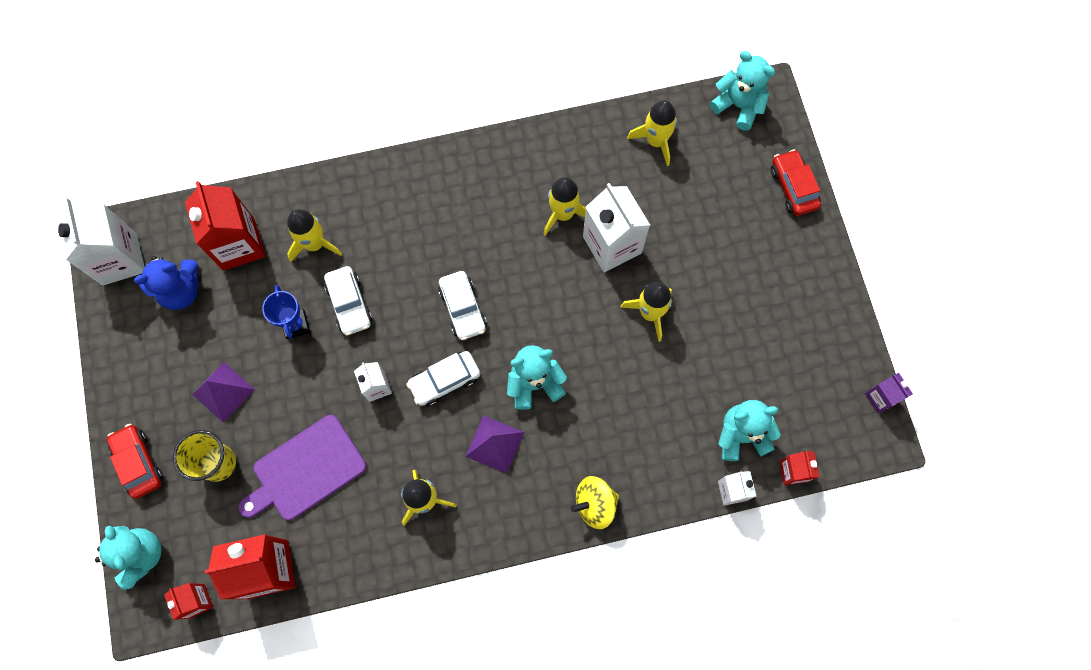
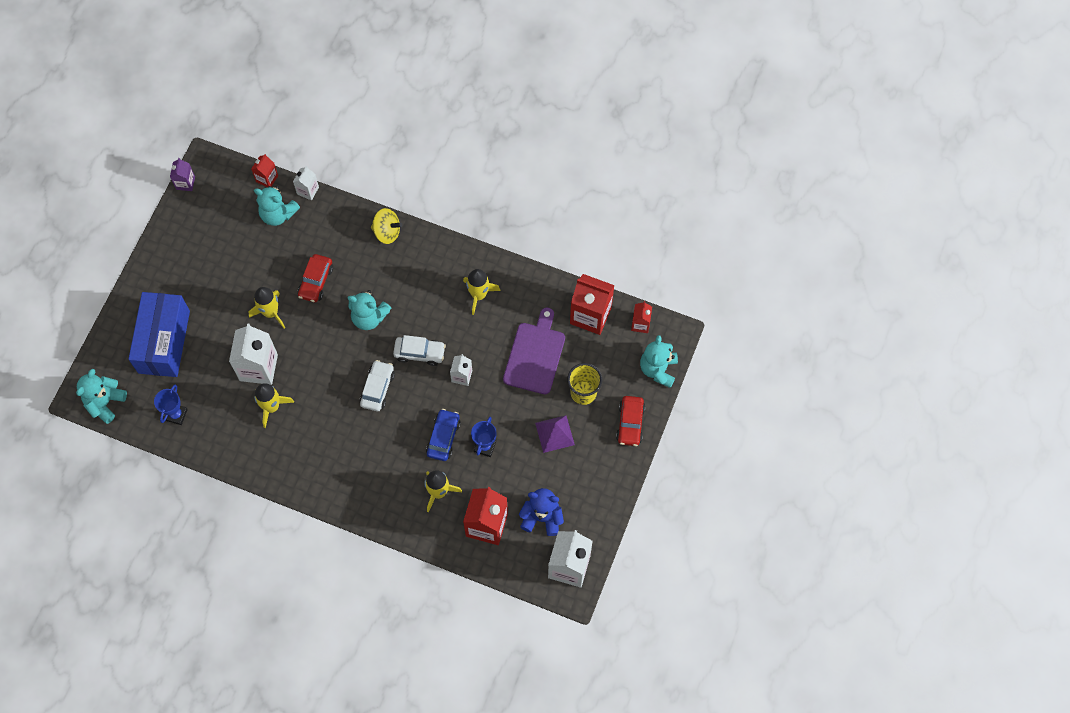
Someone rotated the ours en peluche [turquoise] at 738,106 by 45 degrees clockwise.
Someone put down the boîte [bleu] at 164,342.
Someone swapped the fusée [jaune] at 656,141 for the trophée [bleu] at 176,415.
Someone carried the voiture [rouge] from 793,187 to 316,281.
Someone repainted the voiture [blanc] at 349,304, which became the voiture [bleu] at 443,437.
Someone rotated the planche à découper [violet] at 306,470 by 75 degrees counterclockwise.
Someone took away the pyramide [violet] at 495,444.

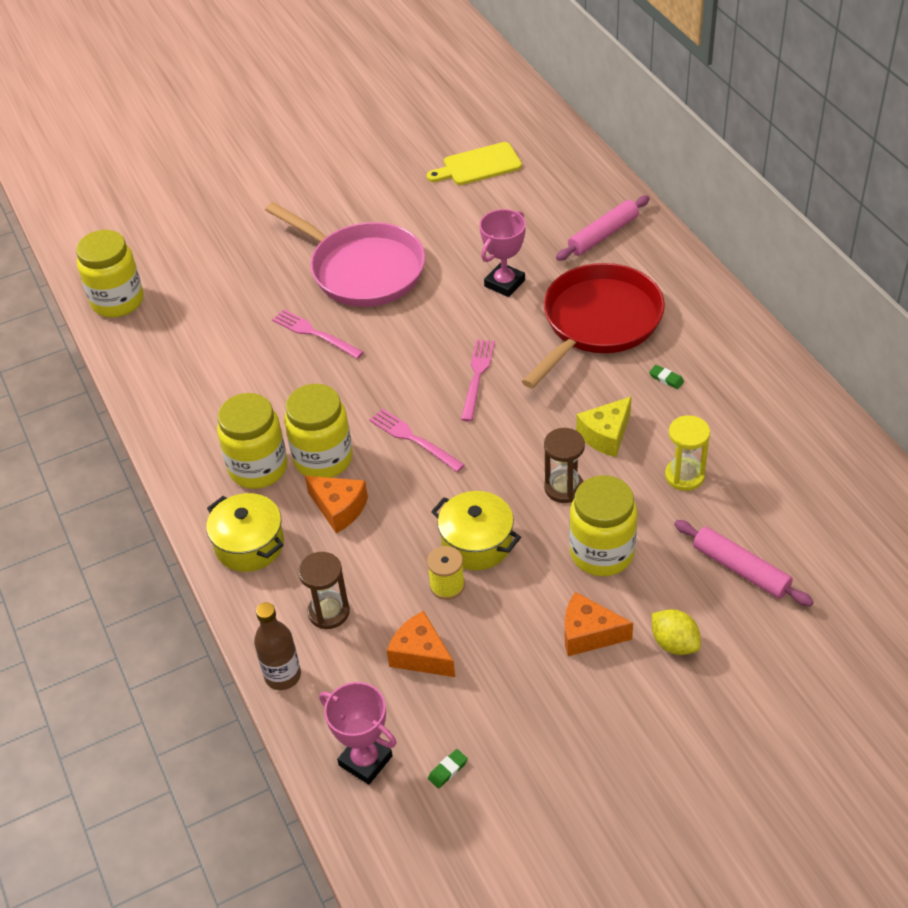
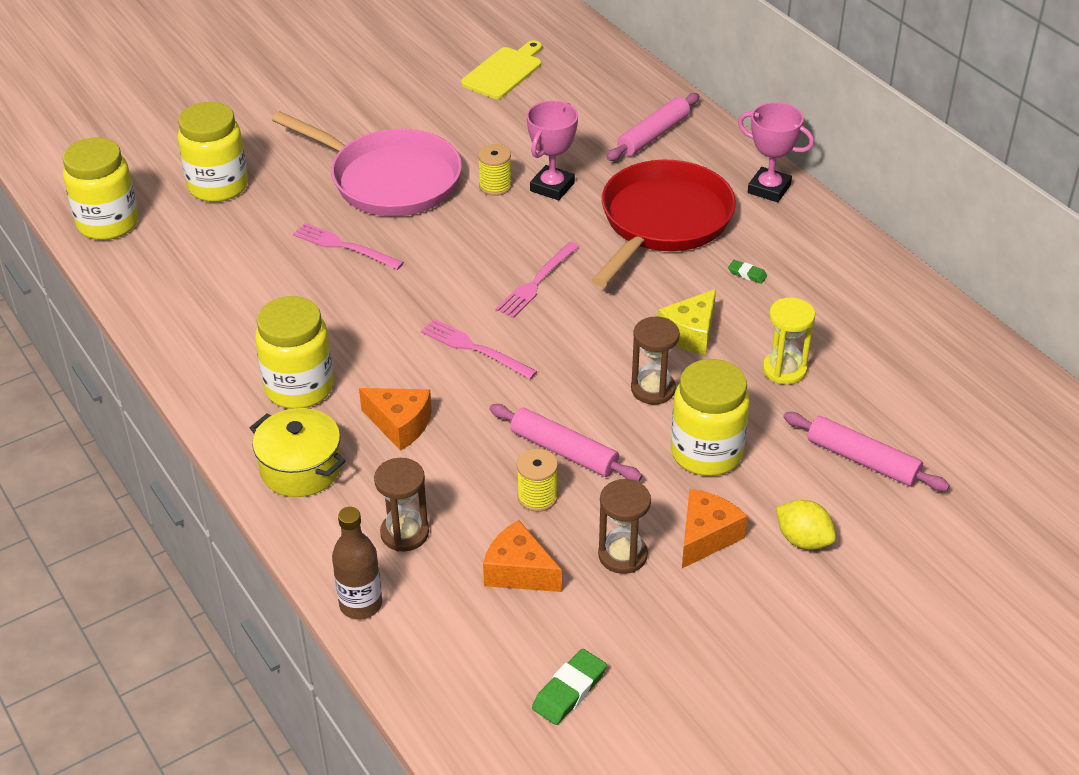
Someone carried the bocal [jaune] from 323,459 to 218,186.
Someone rotated the planche à découper [jaune] at 478,165 by 150 degrees clockwise.
Someone put down the bobine [jaune] at 495,186.
Someone swapped the marmite [jaune] at 477,543 for the rouleau à pâtisserie [rose] at 564,451.
Someone rotated the fourchette [rose] at 477,377 by 150 degrees counterclockwise.
Someone scaled the gomme [vert] at 448,770 by 1.71.
Someone put down the sablier [marron] at 622,555.
Someone rotated the fromage [orange] at 588,634 by 120 degrees clockwise.
Someone carried the trophée [rose] from 365,760 to 769,189.

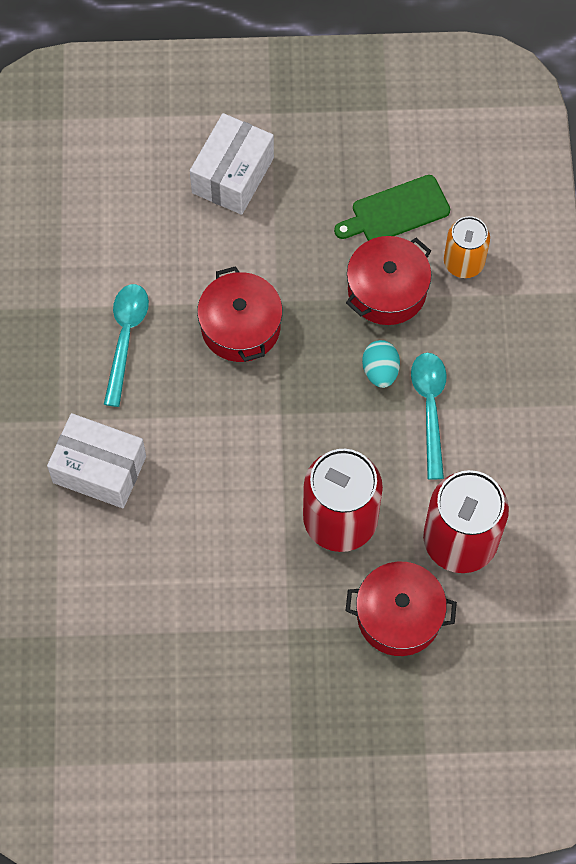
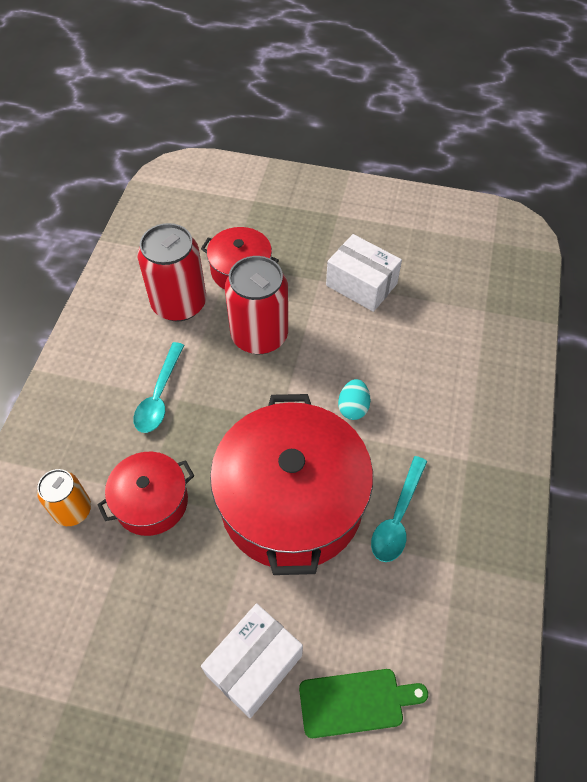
Someone scaled the marmite [rouge] at 240,327 by 1.94.
Someone carried the planche à découper [vert] from 396,211 to 356,702.
Someone carried the boîte [blanc] from 99,469 to 361,284.
Someone carried the œuf [turquoise] from 380,371 to 353,407.

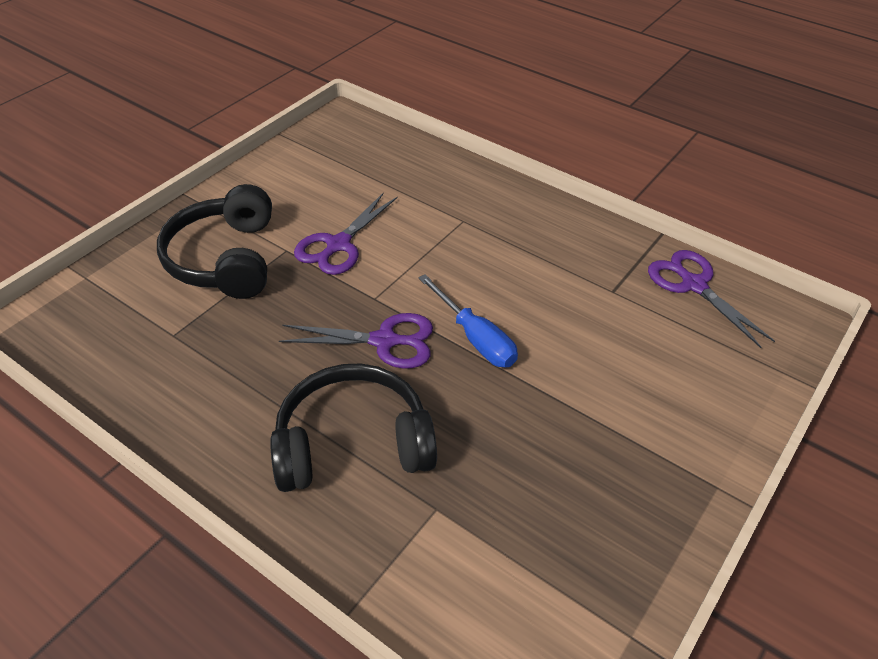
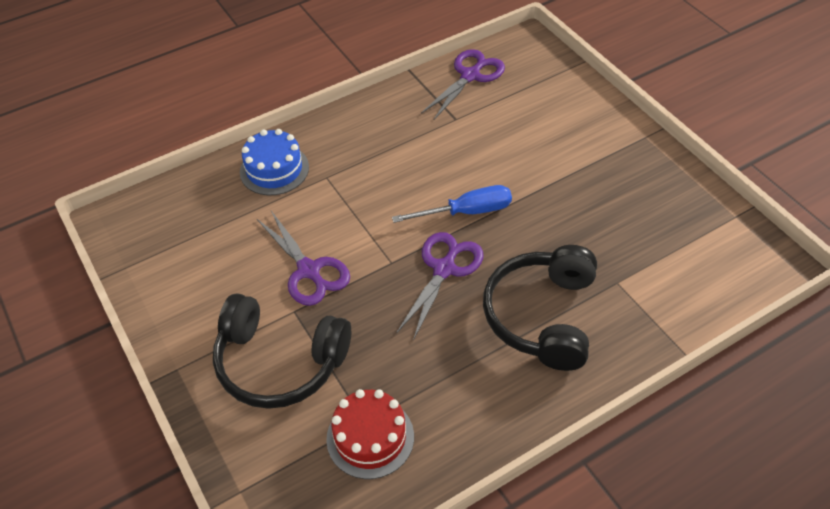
Someone put down the gâteau [bleu] at 274,169.
Someone put down the gâteau [rouge] at 370,437.
Someone rotated the ciseaux [violet] at 693,285 by 135 degrees clockwise.

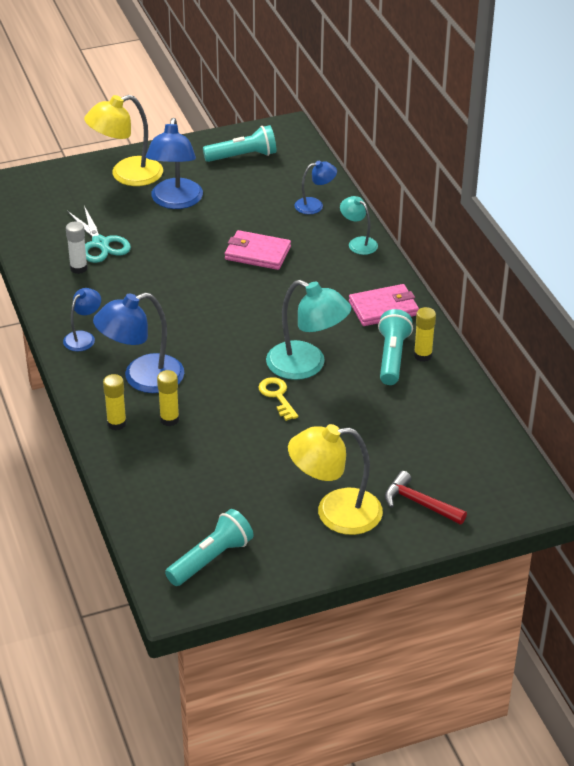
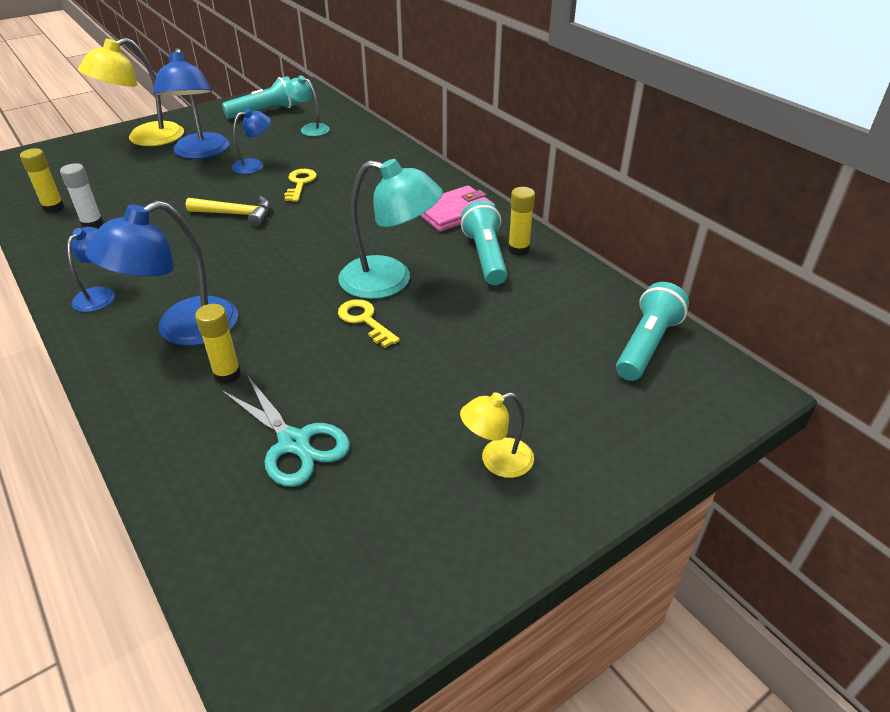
Someone carried the bâton de colle [jaune] from 116,423 to 53,208.
Someone put down the marteau [jaune] at 236,214.
Someone carried the ciseaux [turquoise] from 100,243 to 294,443.
Someone carried the lampe [bleu] from 315,205 to 254,165.
Someone swapped the portefeuille [rose] at 257,253 for the clé [jaune] at 300,183.
Someone carried the lampe [turquoise] from 358,243 to 310,129.
Someone scaled the lampe [jaune] at 335,513 by 0.55.
Someone carried the lampe de poche [turquoise] from 211,559 to 646,345.
Someone took away the marteau [rouge] at 419,503.

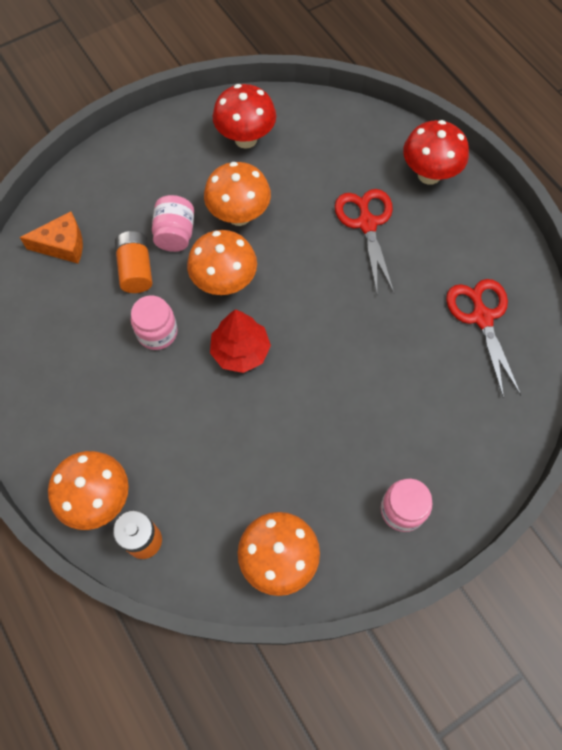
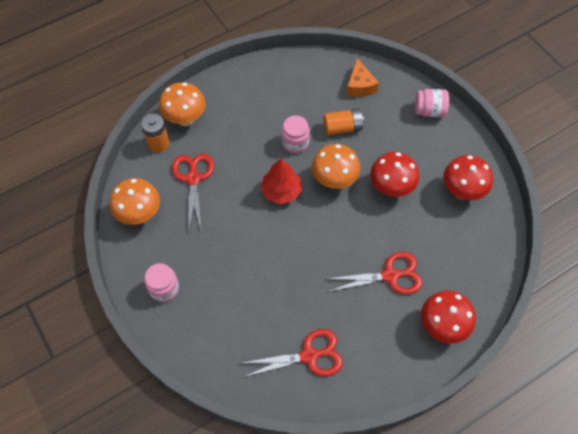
Someone put down the ciseaux [rouge] at 193,178.
Someone repainted the champignon [orange] at 239,215, which became the champignon [rouge] at 391,188.
Someone carried the bocal [rose] from 175,234 to 429,111.

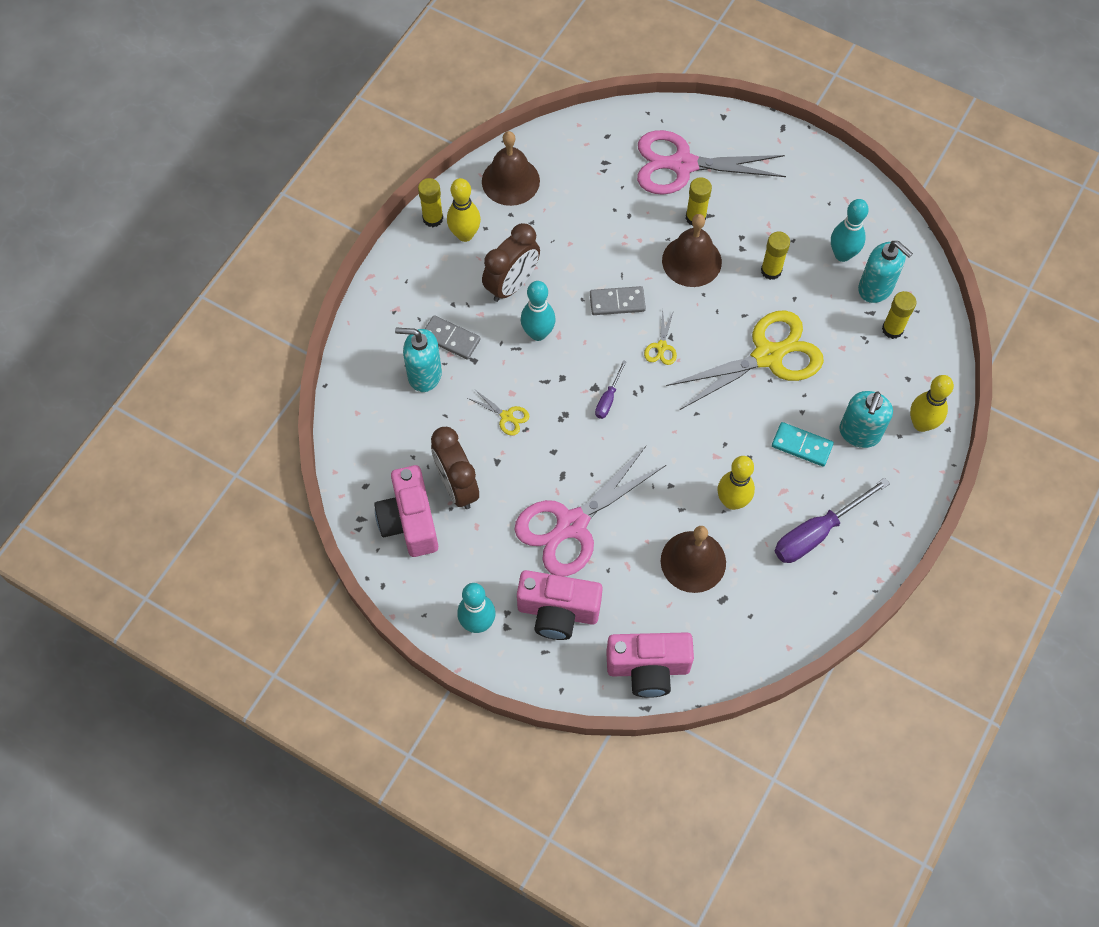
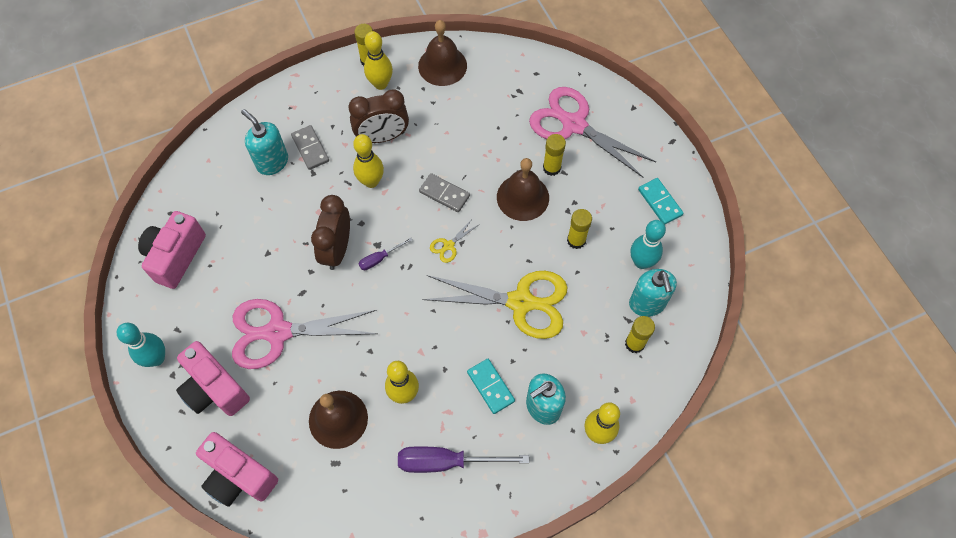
Someone carried the réveil [marron] from 457,486 to 337,249.
Someone repainted the quille [turquoise] at 538,333, which became the quille [jaune] at 371,181.
Someone put down the domino [turquoise] at 660,202.
Someone took away the ciseaux [jaune] at 506,416.

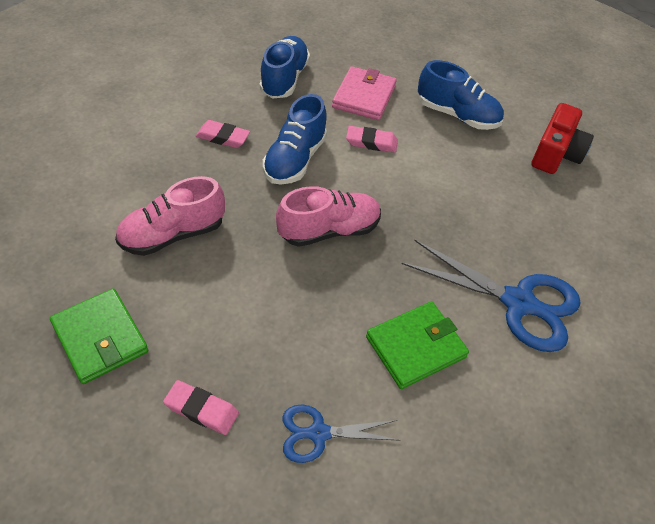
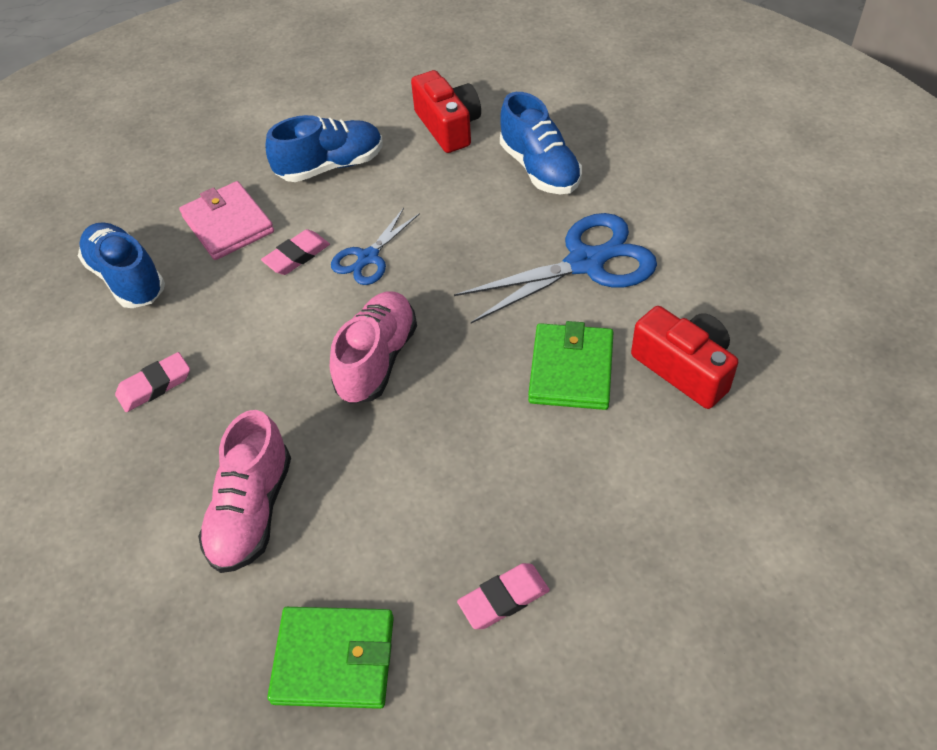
Someone carried the ciseaux [bleu] from 319,433 to 368,258.
Someone carried the chaussure [bleu] from 295,159 to 539,169.
Someone put down the appareil photo [rouge] at 684,368.

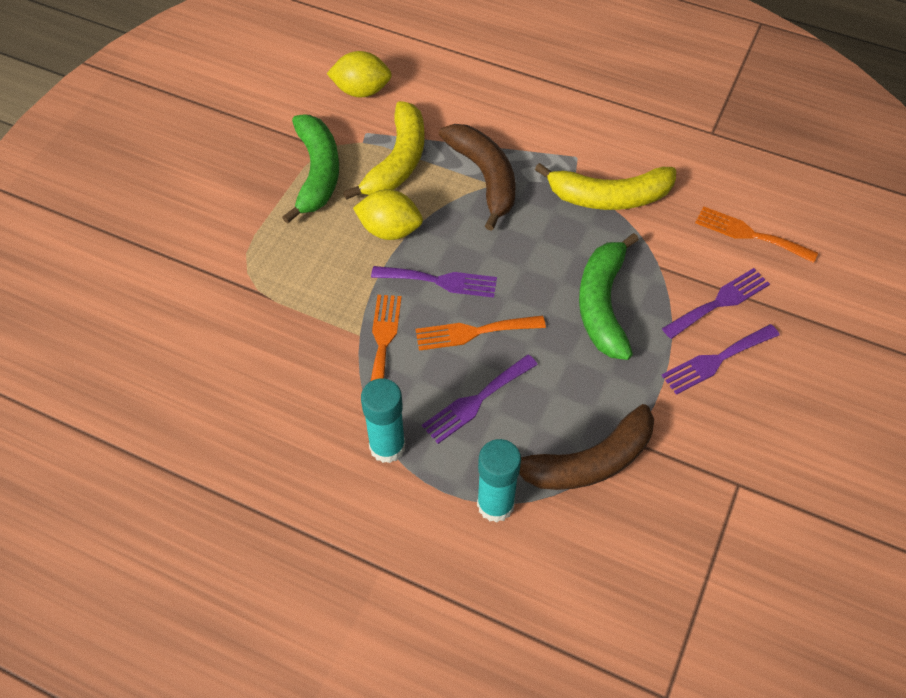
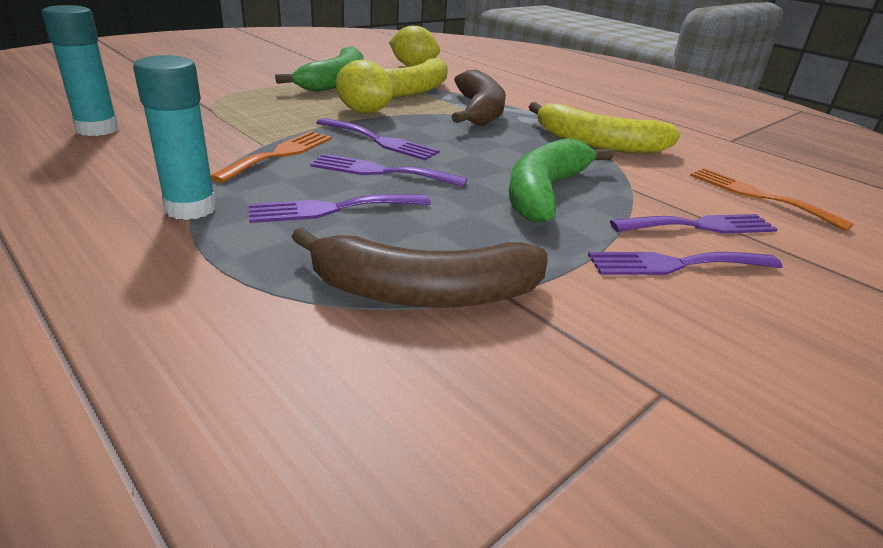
Someone carried the bâton de colle [turquoise] from 495,504 to 97,129.
Someone repainted the fourchette [orange] at 473,332, which became the fourchette [violet] at 381,171.

